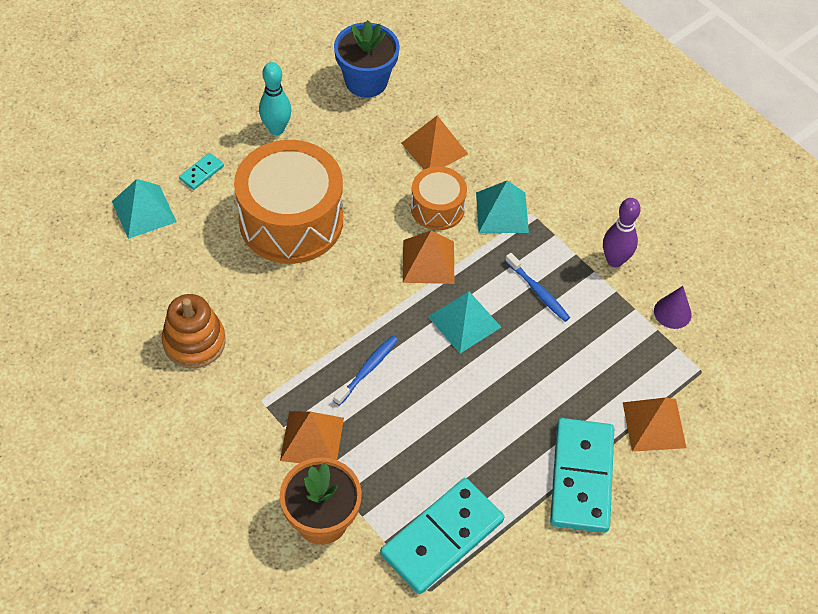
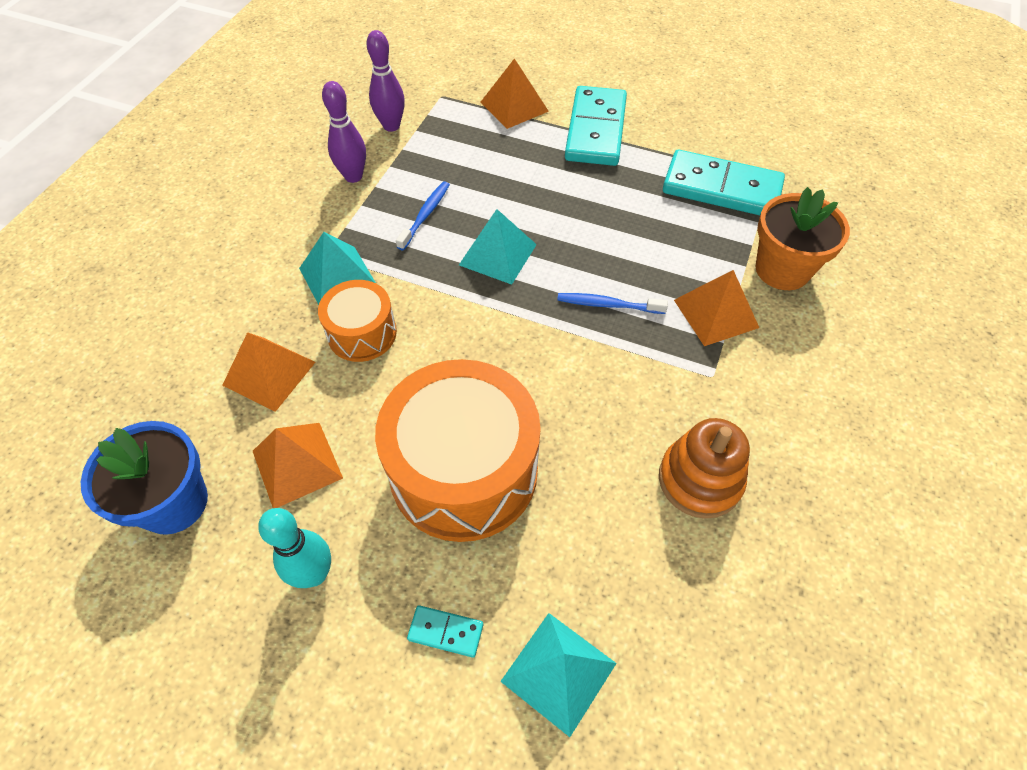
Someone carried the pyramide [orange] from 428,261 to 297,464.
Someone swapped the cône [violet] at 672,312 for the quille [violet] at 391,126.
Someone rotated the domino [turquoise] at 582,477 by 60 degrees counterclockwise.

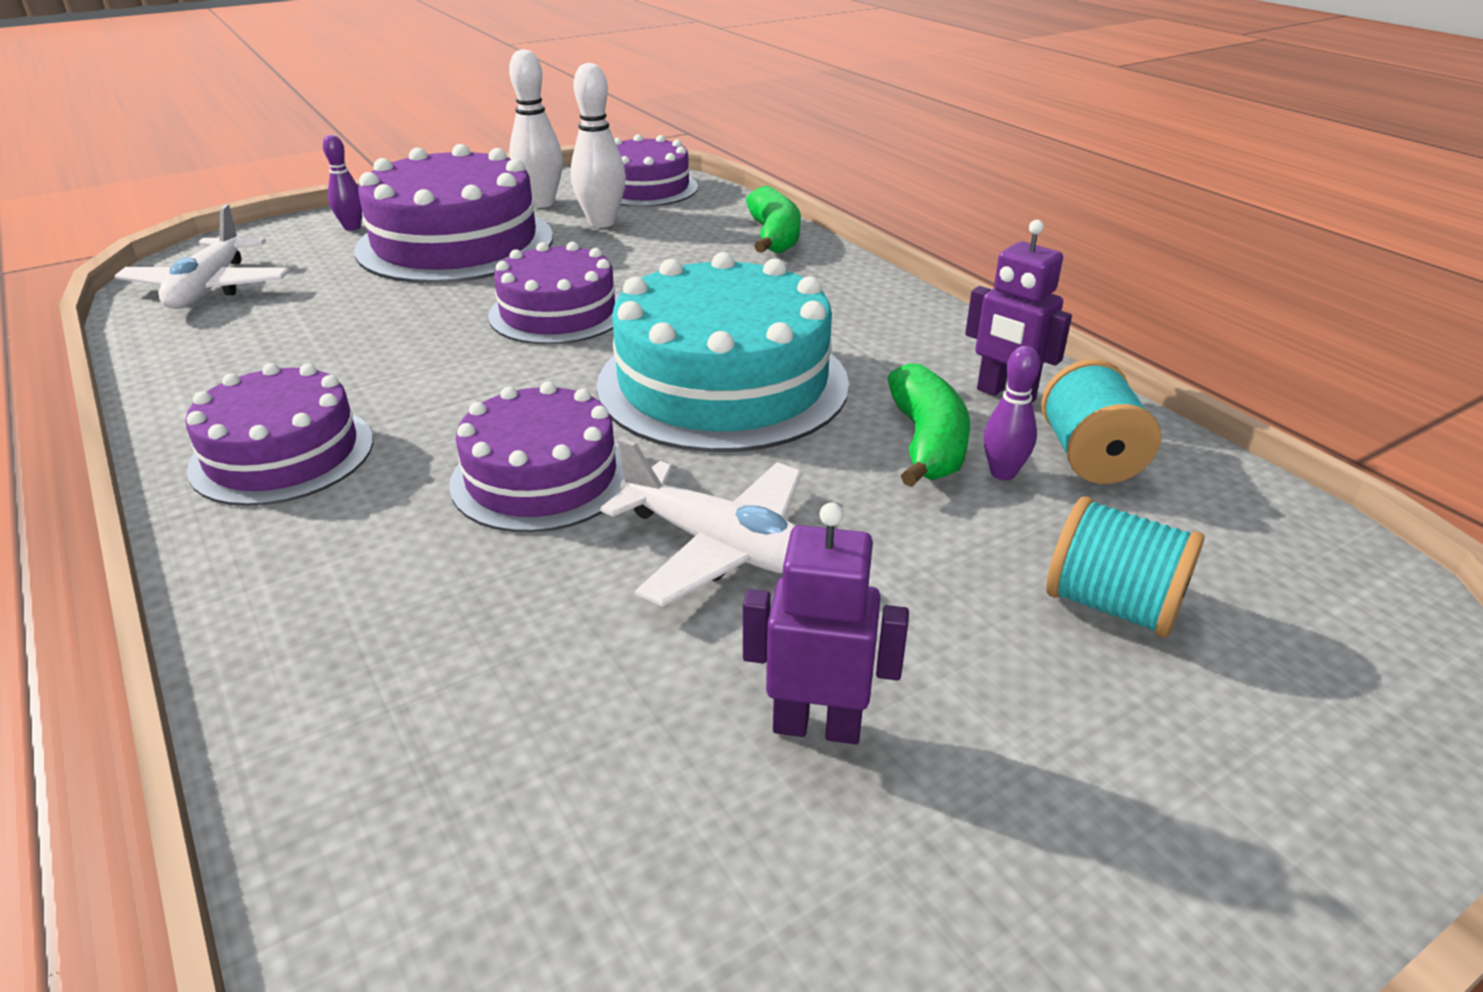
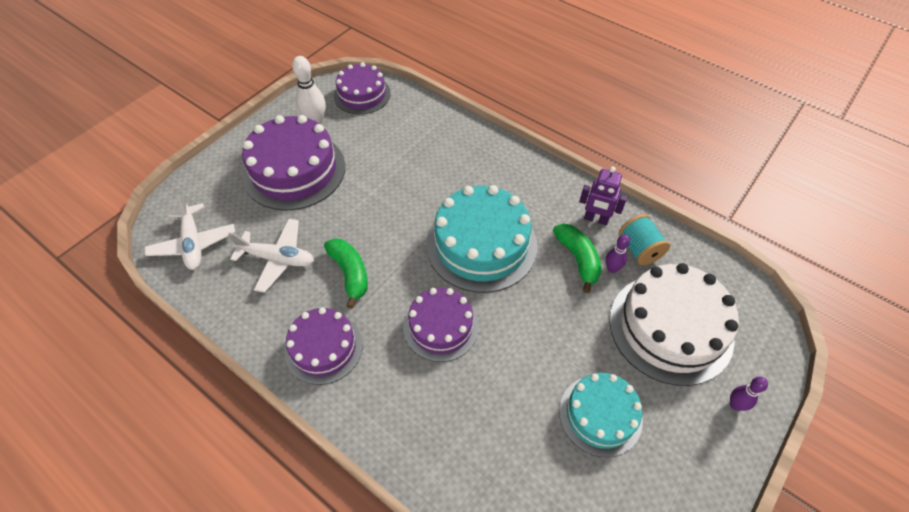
Someone carried the avion [blanc] from 720,547 to 277,259.
Someone carried the banane [vert] from 774,237 to 350,273.
Someone swapped the robot [violet] at 817,726 for the gâteau [turquoise] at 600,415.
Someone swapped the bobine [turquoise] at 1112,605 for the gâteau [blanc] at 670,328.
Someone carried the quille [violet] from 352,227 to 735,405.
Someone took away the gâteau [violet] at 558,312.
Someone took away the quille [blanc] at 602,222.

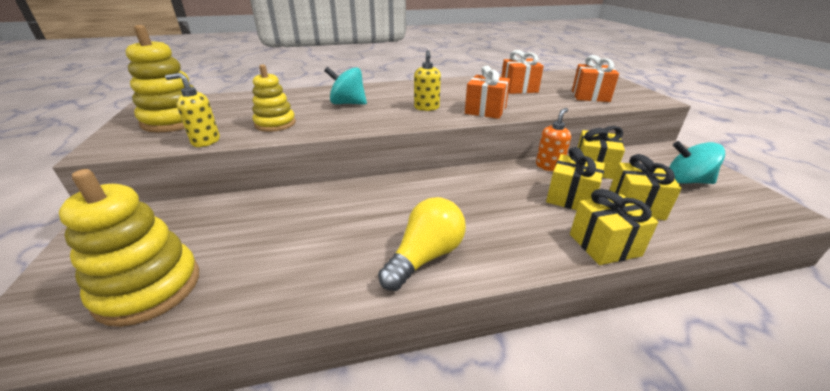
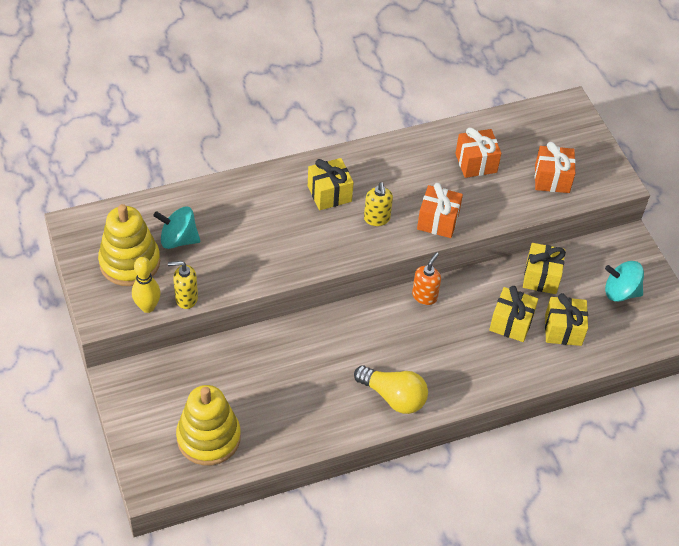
Someone put down the quille [jaune] at 147,307.
Someone carried the toupie [turquoise] from 348,103 to 178,239.
Someone carried the cadeau [jaune] from 604,245 to 329,194.
Someone rotated the ampoule [jaune] at 425,257 by 90 degrees clockwise.
Someone carried the distributeur de savon [orange] from 549,166 to 424,296.
Someone took away the jouet à empiler [jaune] at 275,124.

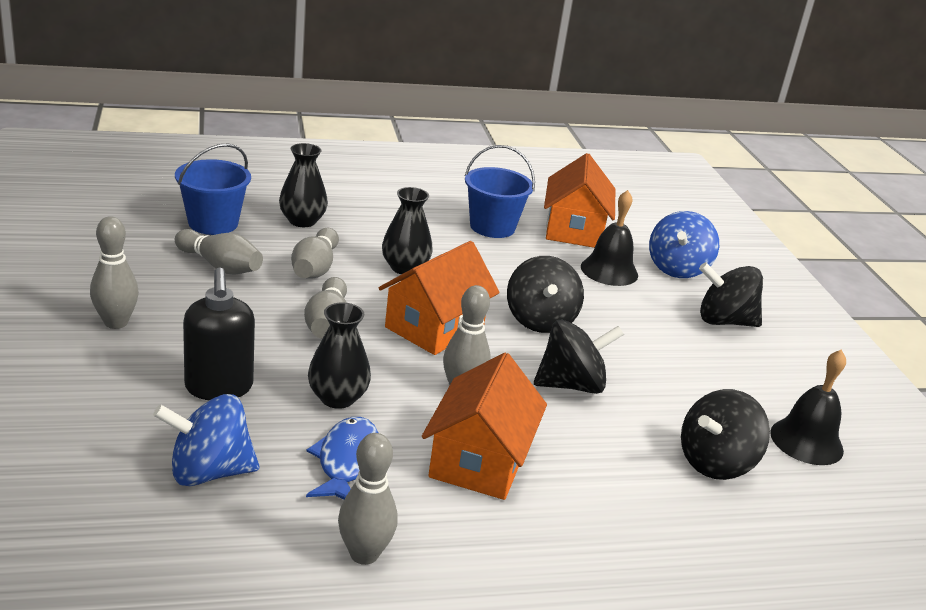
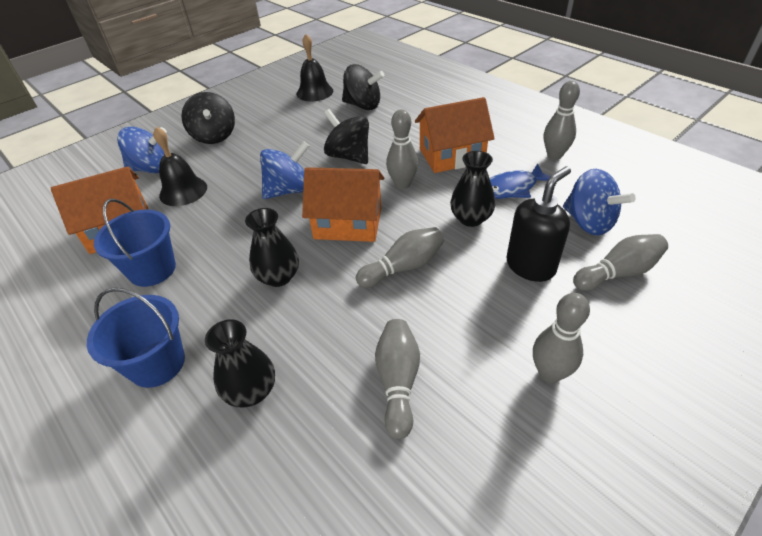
Someone carried the seau [bleu] from 213,223 to 157,363.
Someone repainted the toupie [noir] at 540,320, which became the toupie [bleu] at 289,190.
Someone carried the quille [gris] from 315,268 to 618,273.

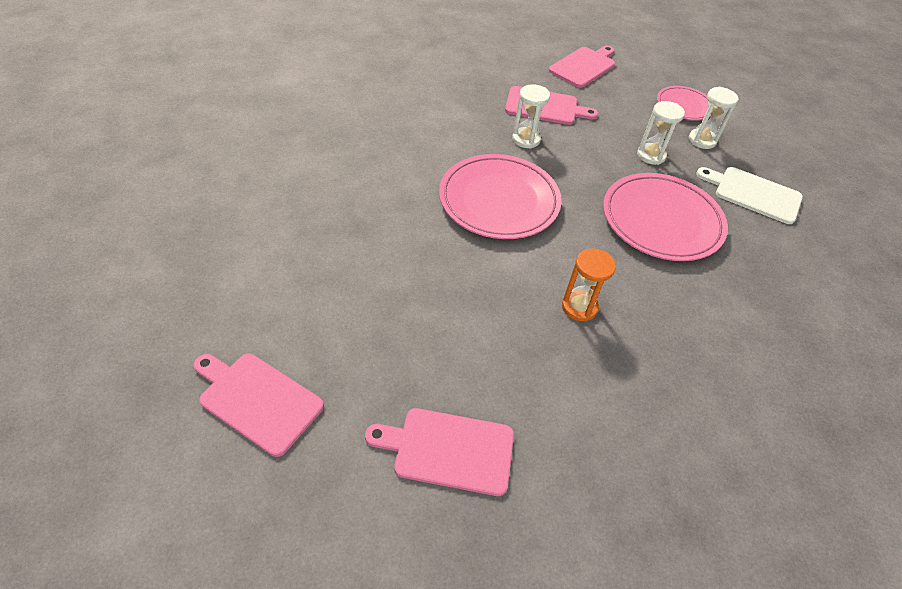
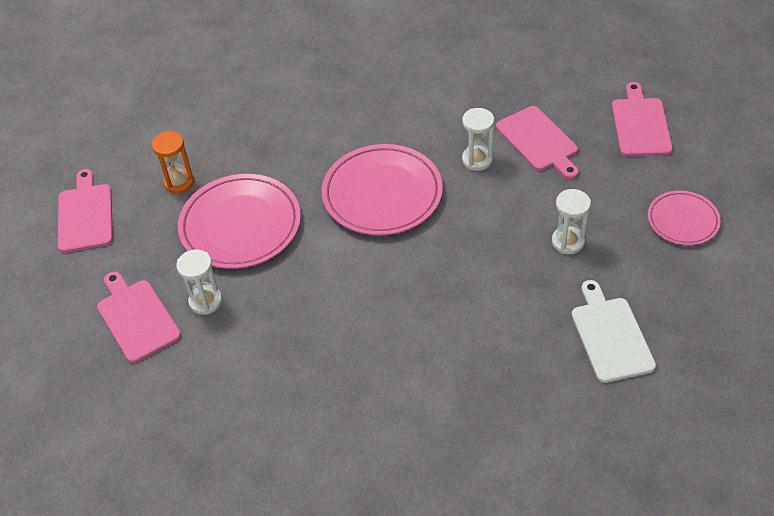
Someone carried the sablier [orange] from 579,307 to 179,182.
Someone carried the sablier [blanc] from 702,140 to 205,301.
Someone carried the assiette [rose] from 661,220 to 240,225.
Someone rotated the planche à découper [rose] at 584,66 by 90 degrees counterclockwise.

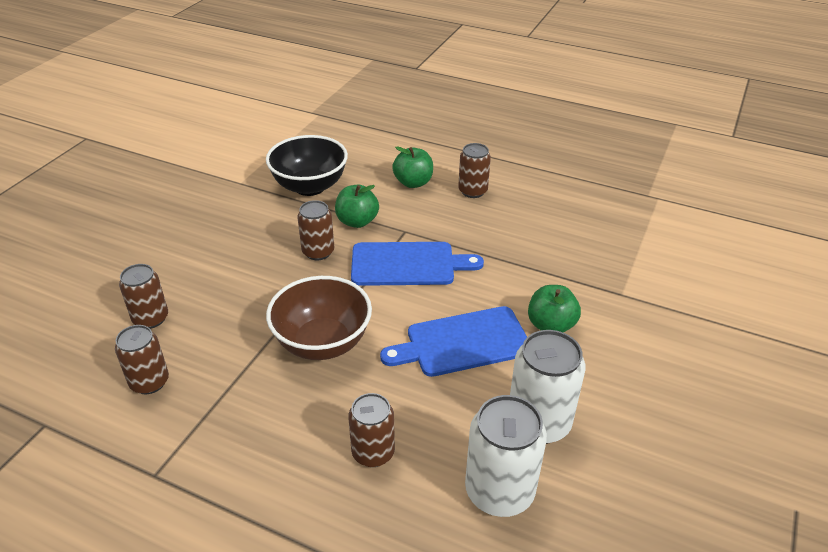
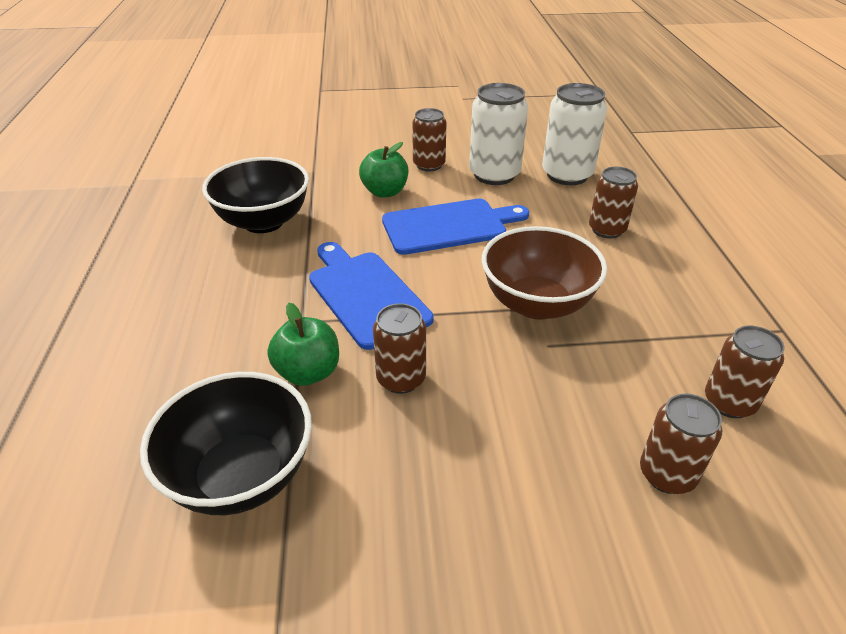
Someone put down the bol [noir] at 263,222.
Someone rotated the planche à découper [bleu] at 463,342 by 60 degrees counterclockwise.
Someone carried the canette [marron] from 472,191 to 429,165.
Someone took away the pomme [vert] at 413,183.

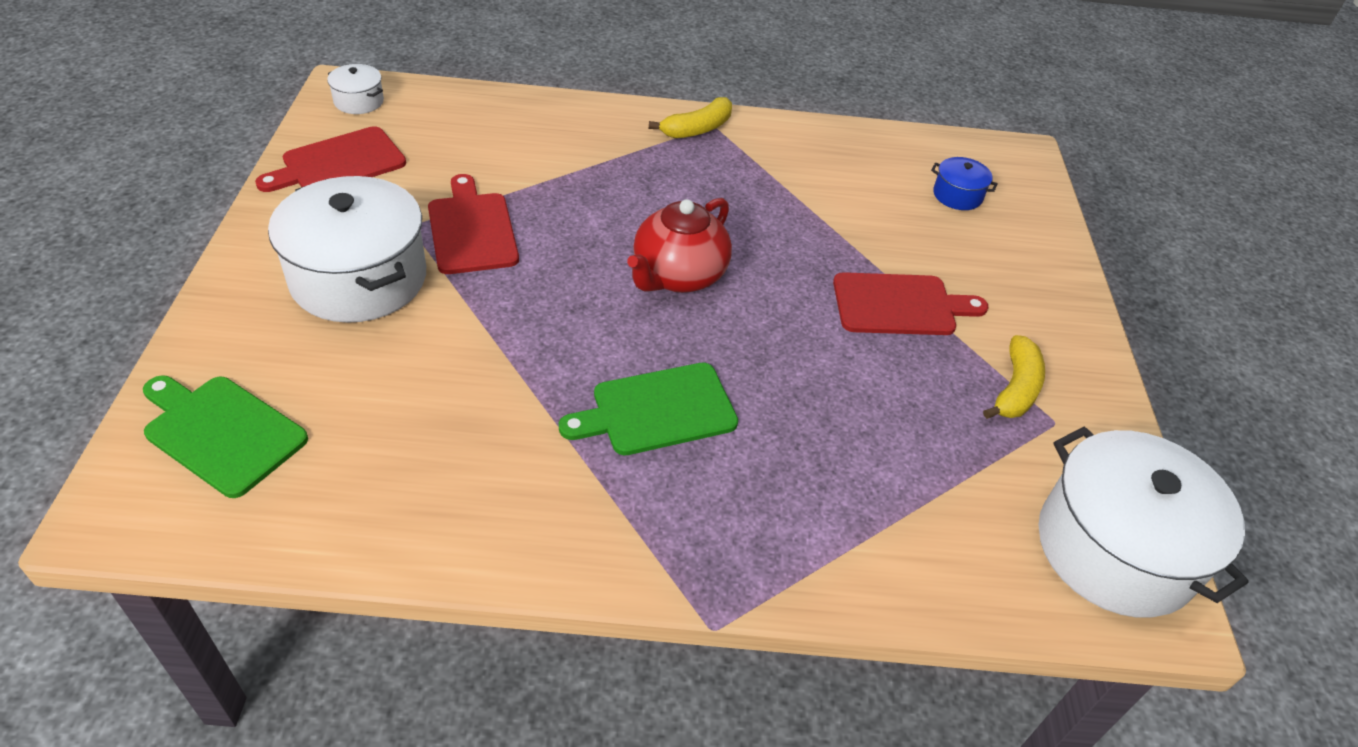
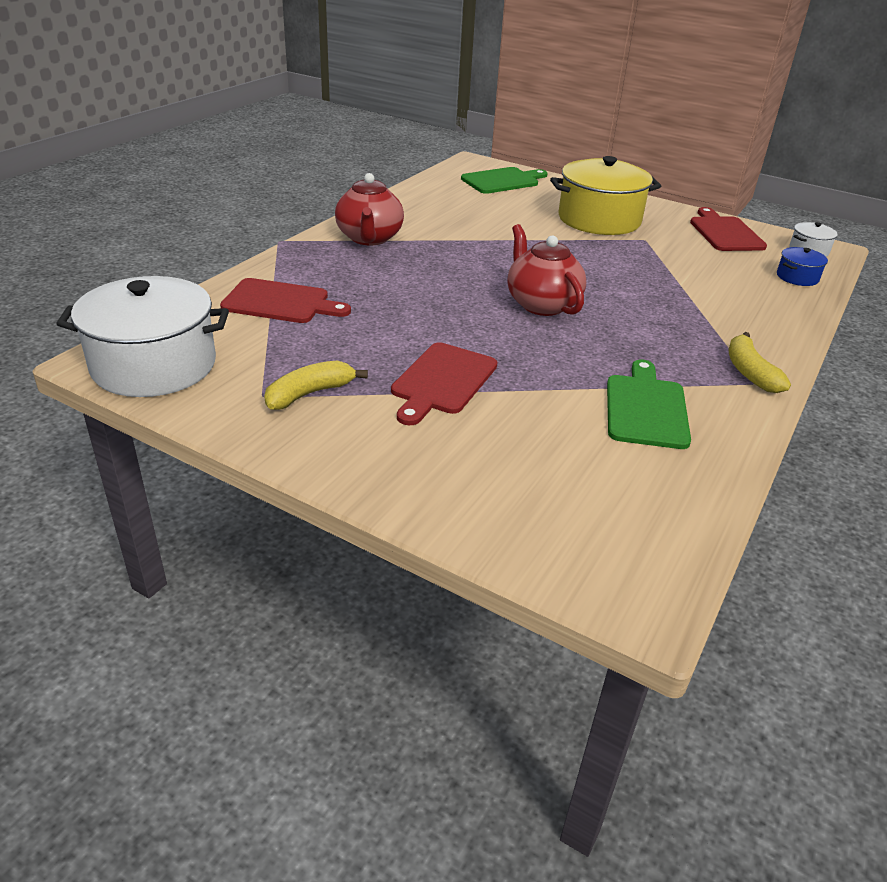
Someone carried the planche à découper [rouge] from 472,229 to 280,302.
Someone rotated the banane [jaune] at 1015,389 by 90 degrees clockwise.
Someone put down the théière [rouge] at 369,238.
Someone repainted the marmite [blanc] at 359,278, which became the marmite [jaune] at 599,219.
Someone carried the planche à découper [vert] from 657,410 to 646,408.
Someone carried the marmite [bleu] from 957,195 to 797,277.

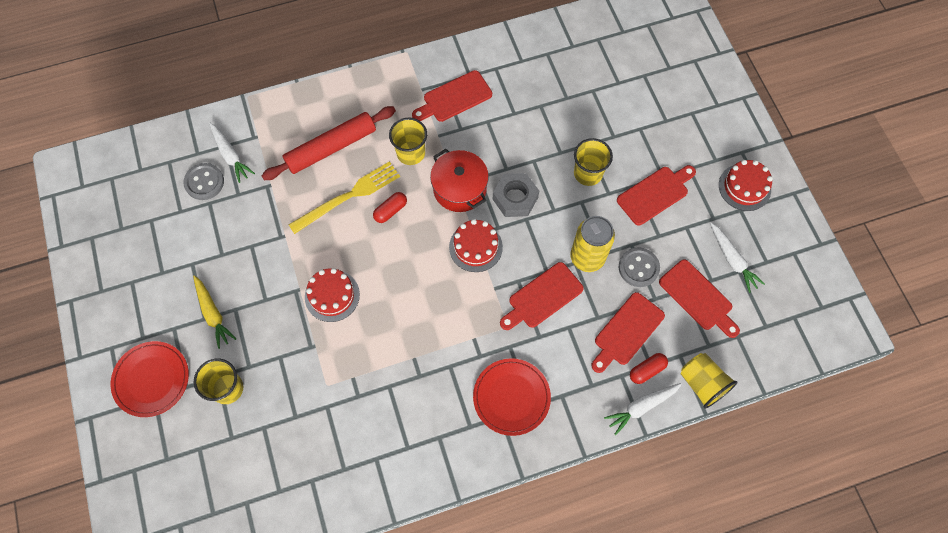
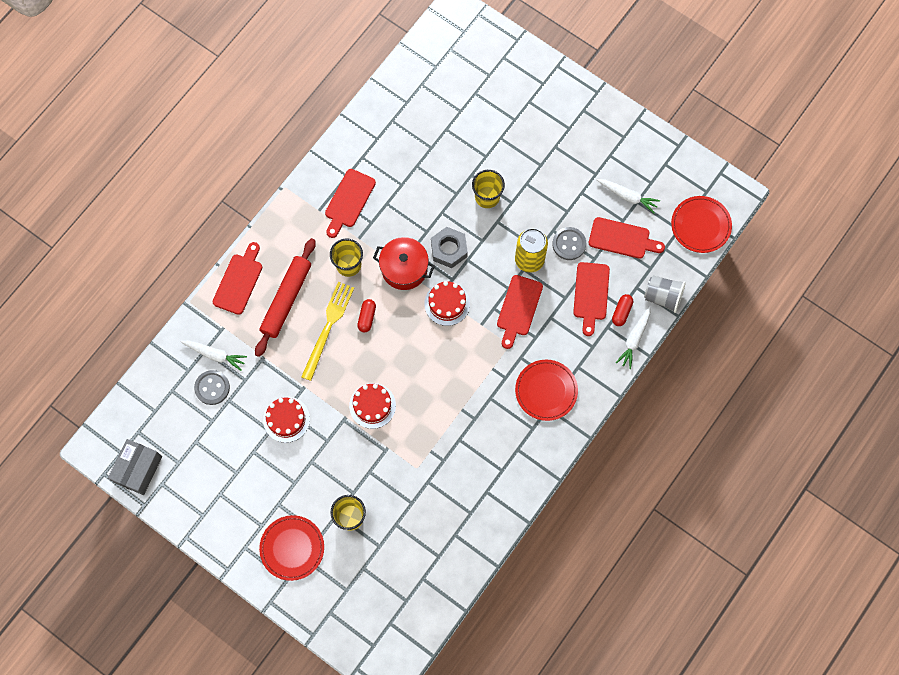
Someone put down the boîte [gris] at 138,469.
Someone carried the planche à découper [rouge] from 655,194 to 239,281.
Someone carried the gâteau [rouge] from 744,187 to 286,419.
Someone repainted the gobelet [jaune] at 702,383, which became the gobelet [gris] at 662,297.
Someone put down the assiette [rouge] at 700,225.
Someone took away the carotte [jaune] at 213,314.

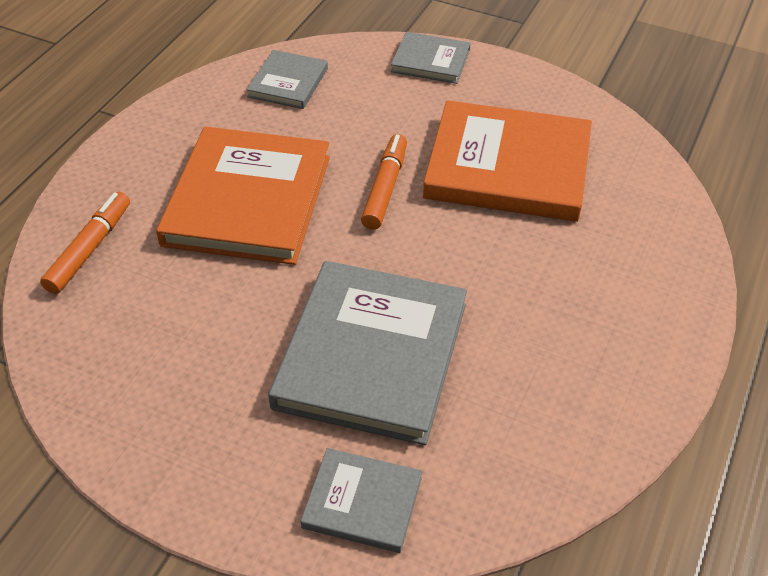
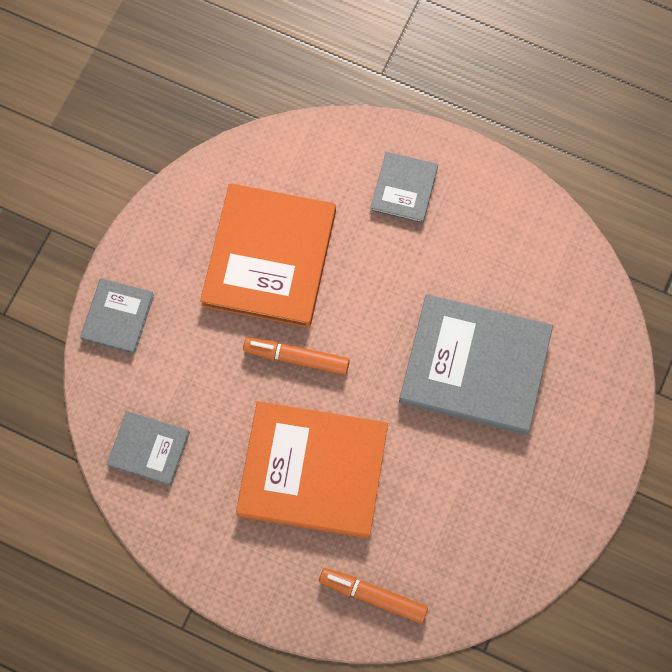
Someone carried the livre [gris] from 362,502 to 404,189.

